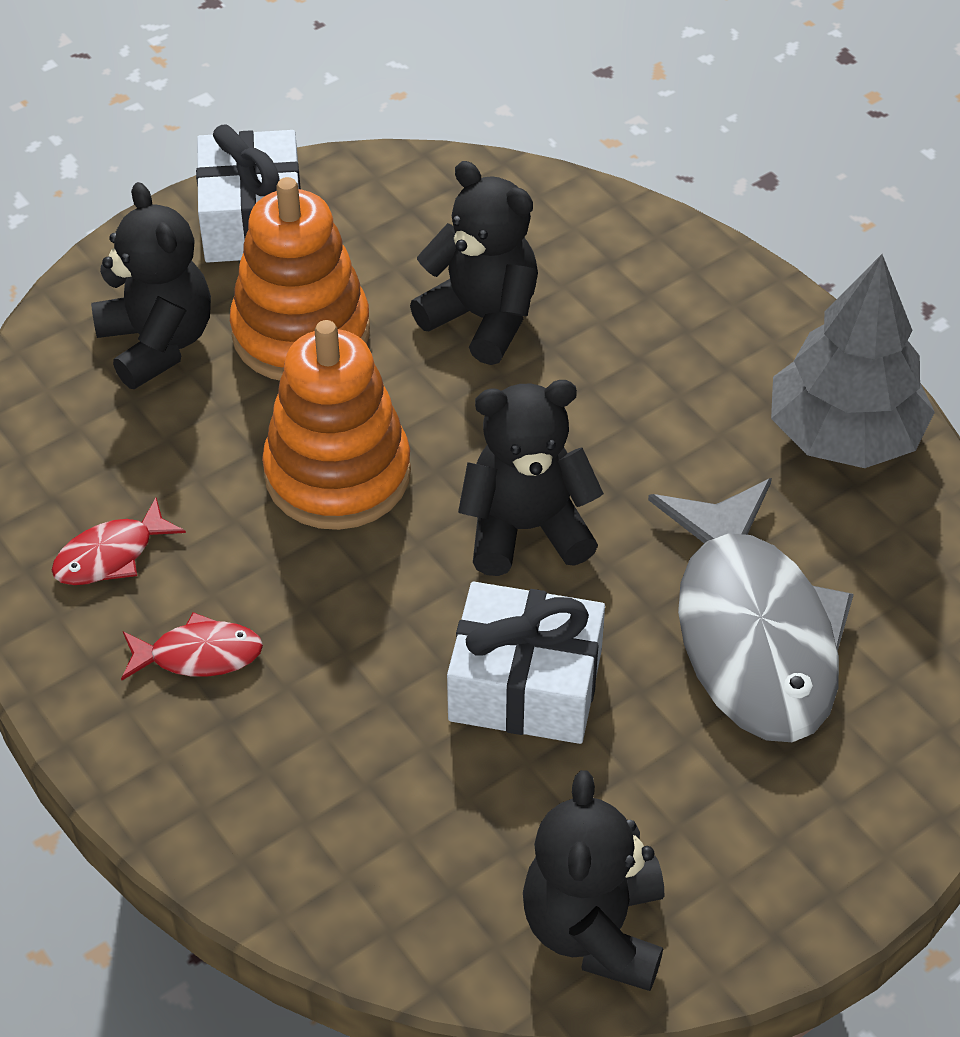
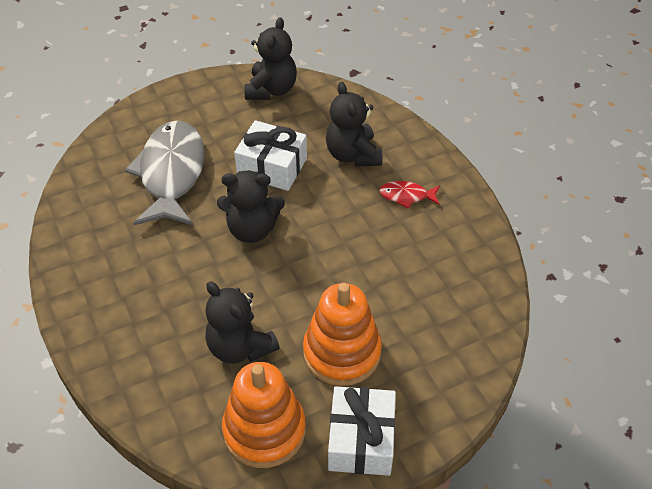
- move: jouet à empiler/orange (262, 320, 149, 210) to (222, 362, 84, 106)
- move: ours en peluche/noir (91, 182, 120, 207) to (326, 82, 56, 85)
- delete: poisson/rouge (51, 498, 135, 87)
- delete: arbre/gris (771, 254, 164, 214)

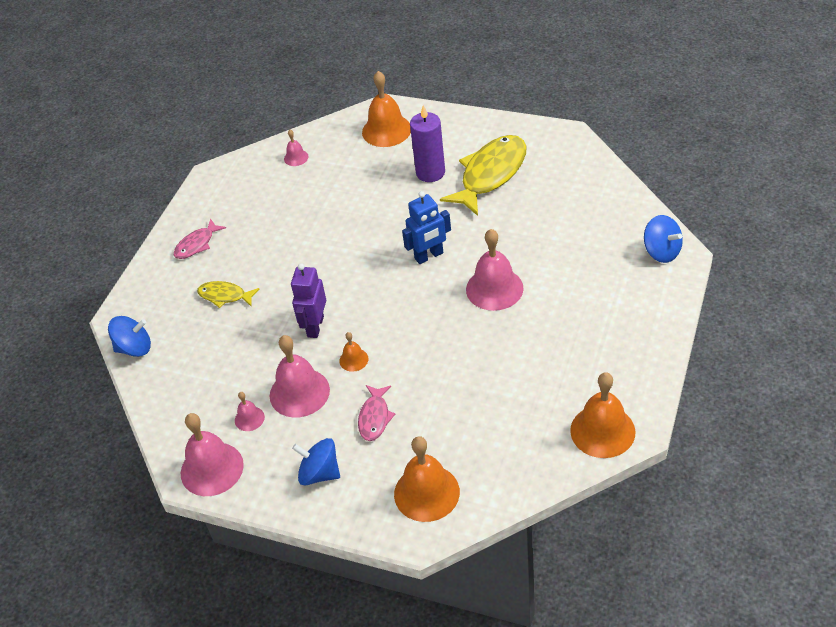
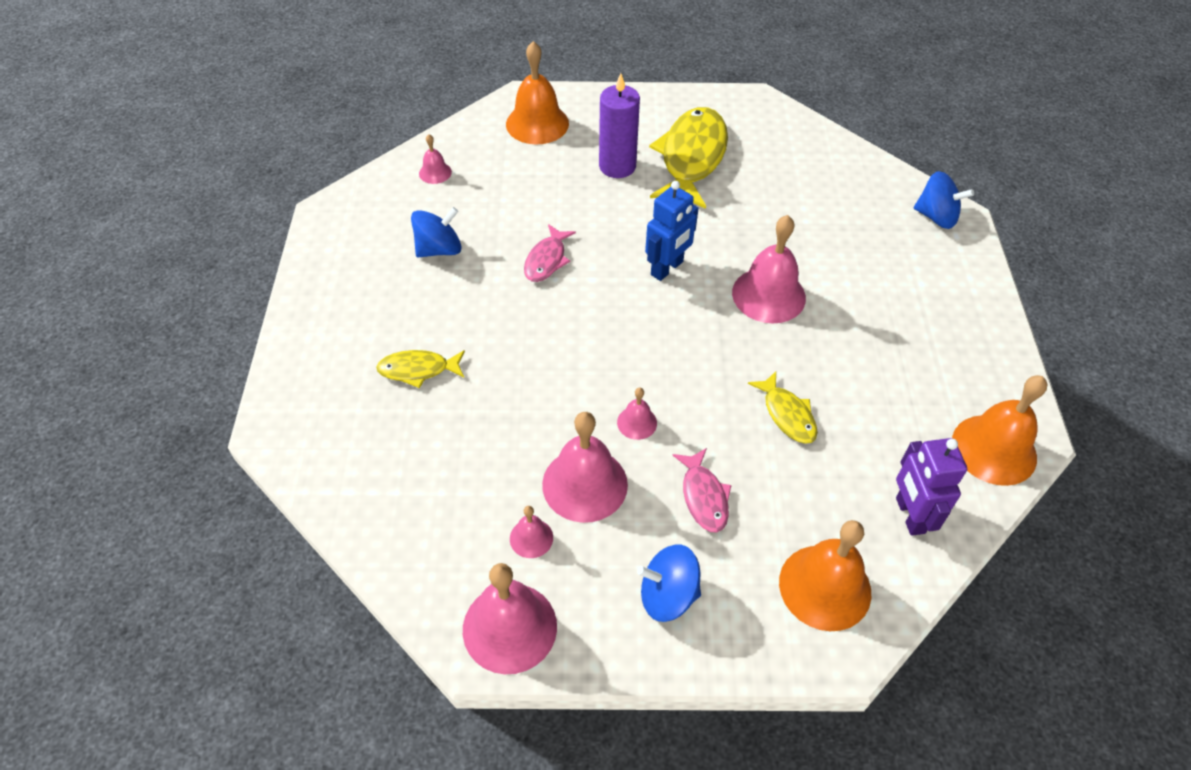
- move: toupie/bleu (108, 316, 43, 41) to (411, 207, 50, 51)
- move: poisson/rose (174, 218, 52, 41) to (524, 224, 52, 58)
- recolor: cloche/orange (339, 332, 30, 40) to cloche/rose (617, 388, 40, 52)
- insert: poisson/jaune (748, 371, 70, 73)
- move: robot/violet (291, 263, 35, 75) to (896, 438, 71, 98)

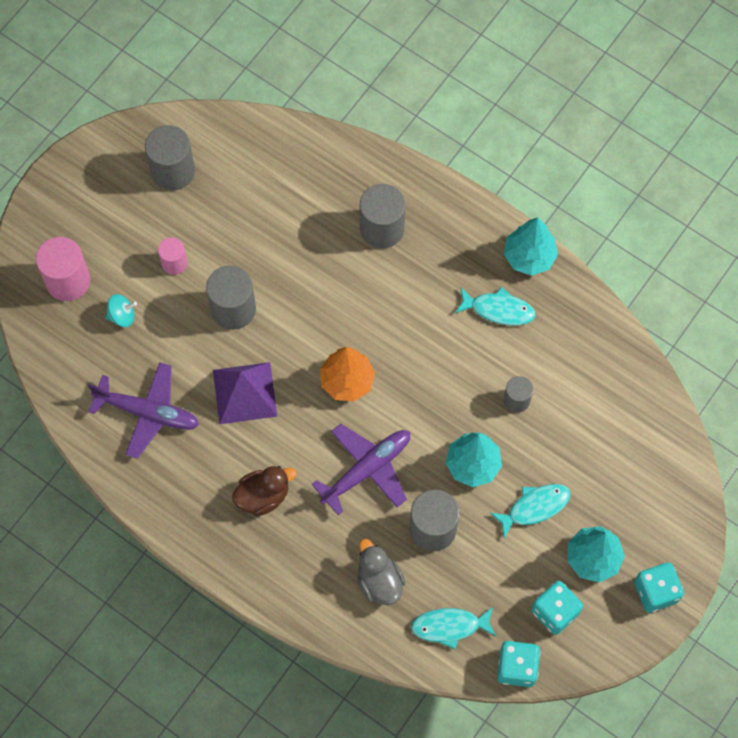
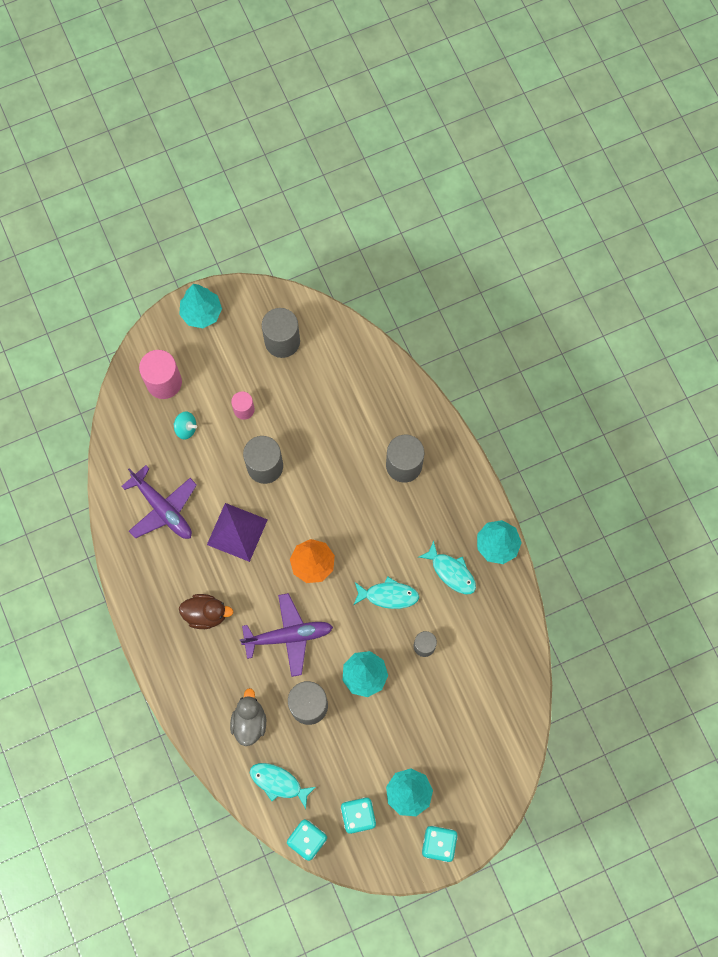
- insert: arbre/turquoise (179, 284, 43, 44)
- move: poisson/turquoise (490, 484, 81, 54) to (354, 577, 65, 32)

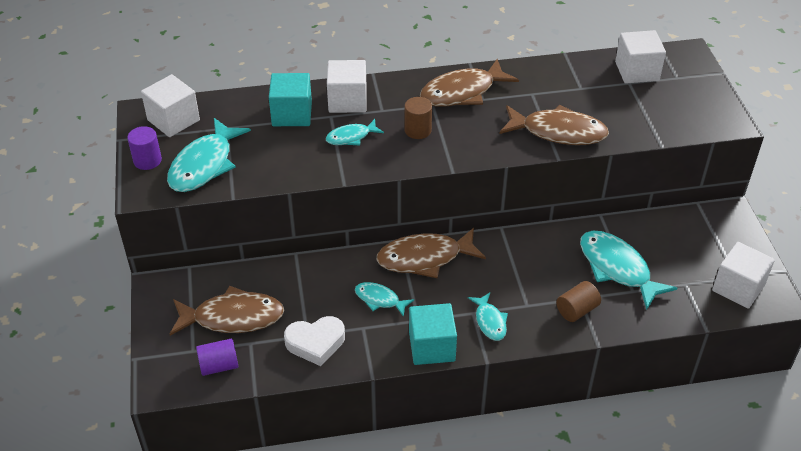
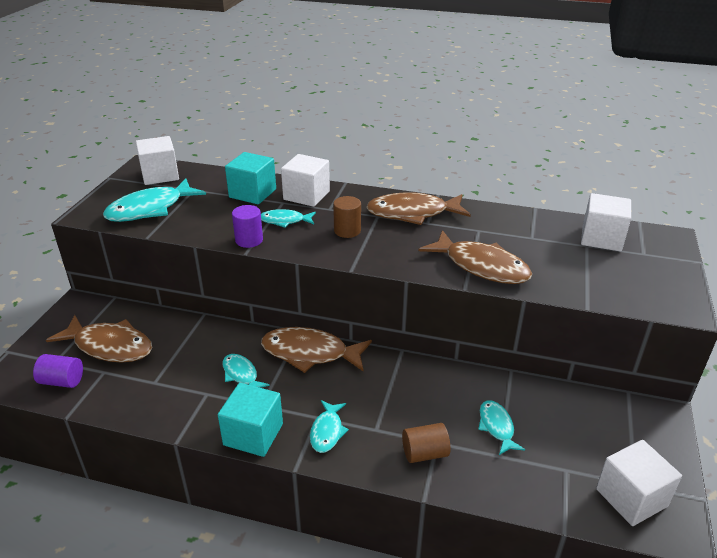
- move: cylindre/violet (127, 126, 35, 44) to (232, 205, 31, 43)
- resize: poisson/turquoise (580, 231, 97, 79) = (478, 400, 47, 55) x0.54
- delete: cœur/blanc (284, 316, 61, 50)

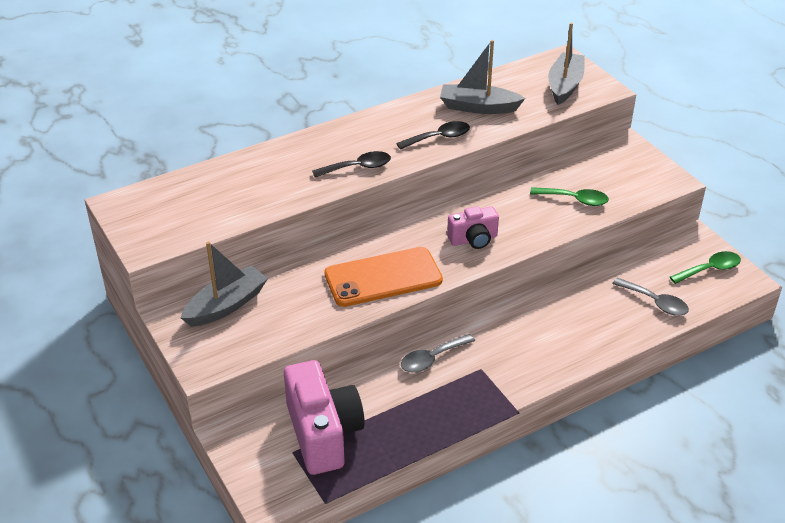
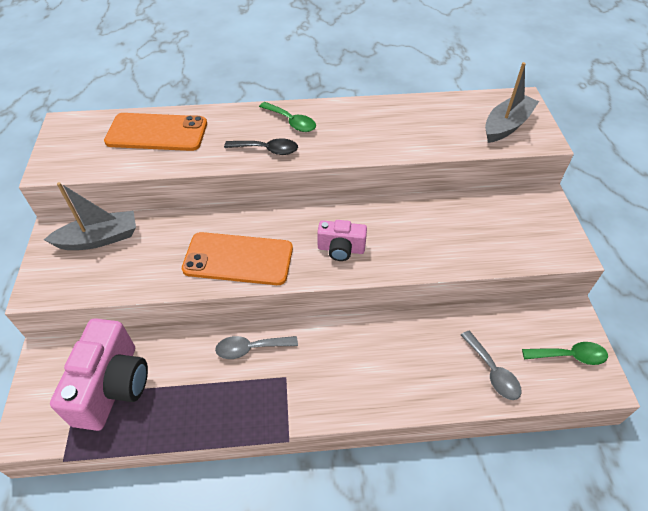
- insert: téléphone/orange (104, 113, 103, 38)
- move: cuillère/vert (530, 187, 79, 19) to (259, 102, 57, 30)
- delete: cuillère/noir (396, 121, 74, 29)
- delete: bateau/gris (440, 40, 85, 74)

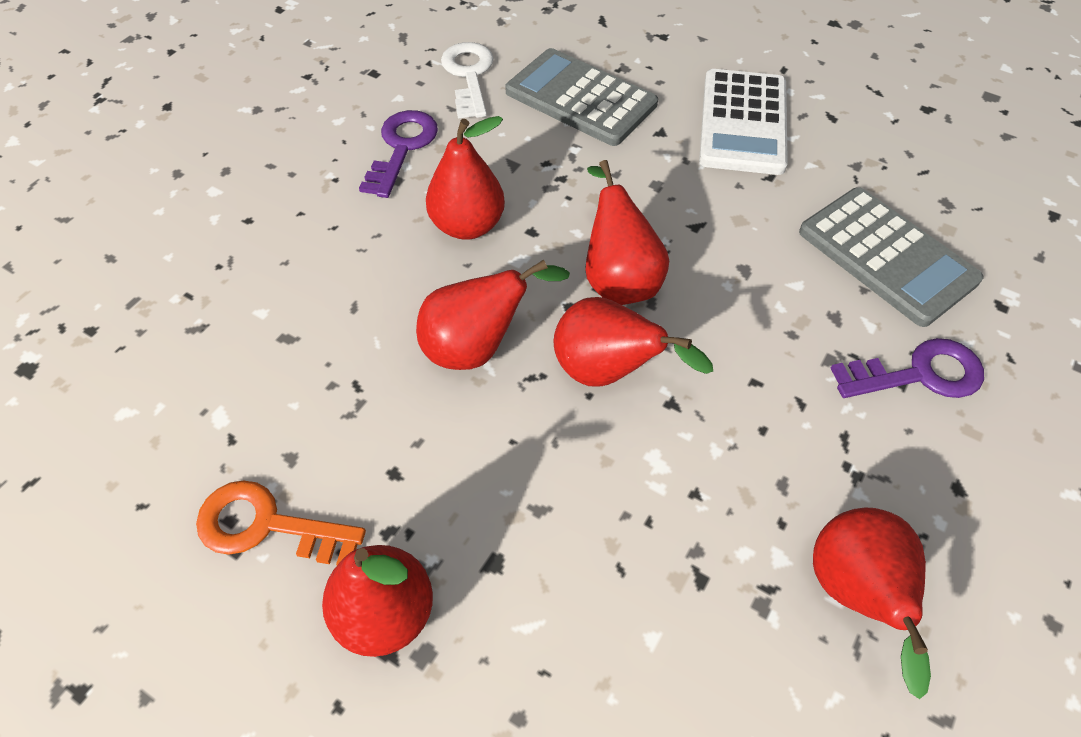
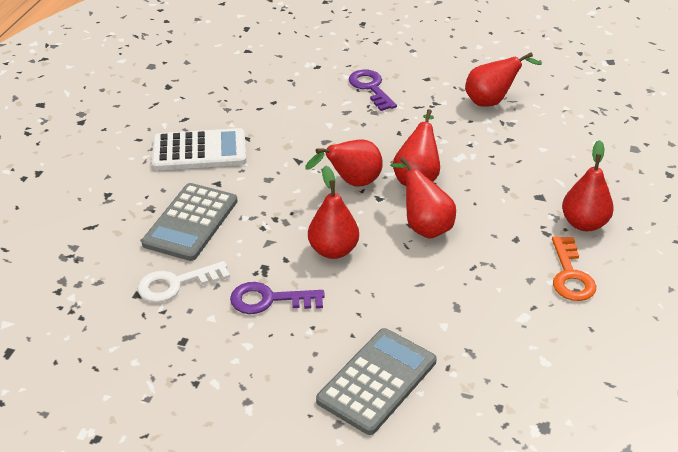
- move: calculatrice/gris (799, 187, 185, 140) to (316, 328, 121, 107)

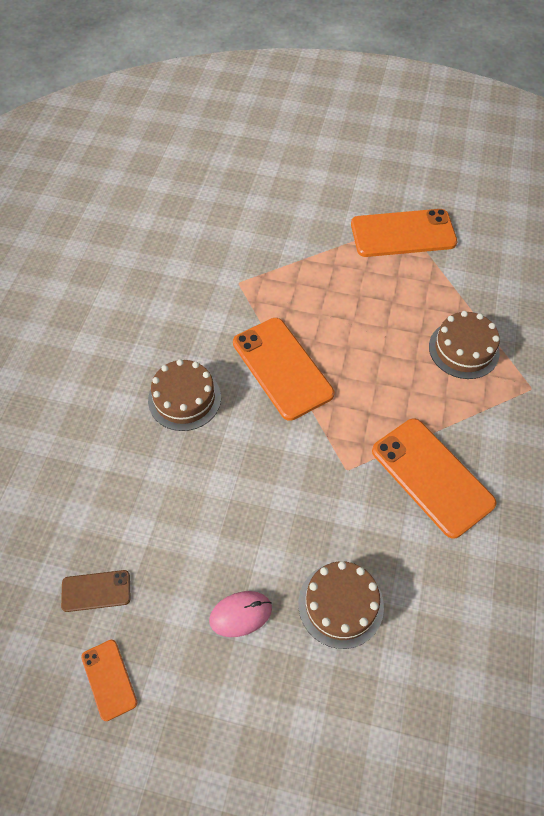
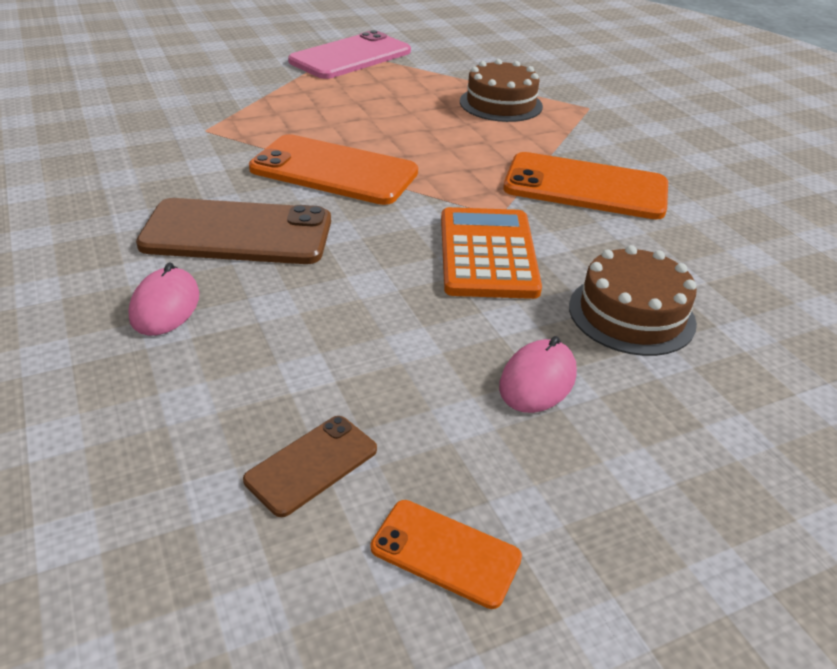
- insert: souris/rose (128, 262, 71, 74)
- replace: gâteau/marron (148, 359, 73, 72) to téléphone/marron (136, 198, 195, 66)
- recolor: téléphone/orange (351, 209, 106, 48) to téléphone/rose (288, 30, 123, 49)
- insert: calculatrice/orange (441, 207, 101, 92)

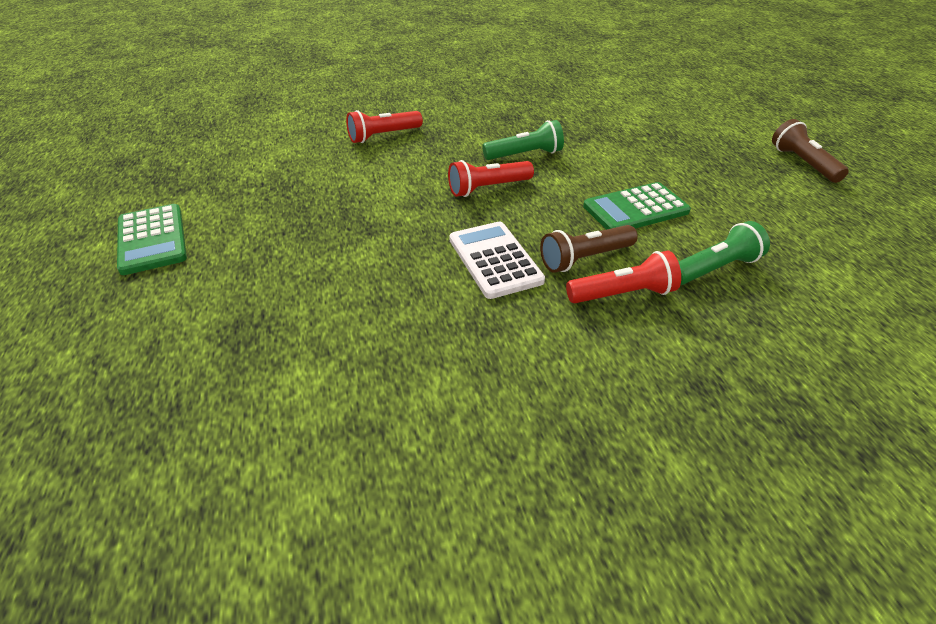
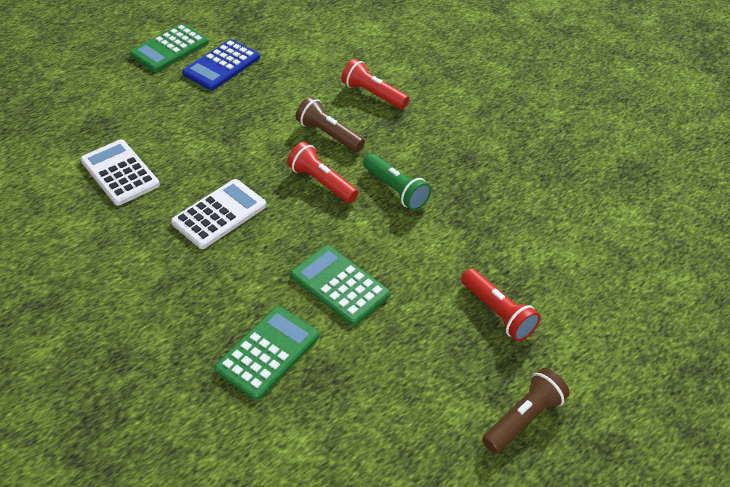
- insert: calculatrice/blanc (80, 140, 80, 66)
- insert: calculatrice/bleu (182, 39, 78, 51)
- replace: lampe de poche/vert (678, 221, 92, 64) to calculatrice/vert (215, 306, 104, 94)
- move: lampe de poche/marron (540, 225, 98, 48) to (296, 97, 69, 55)
- move: lampe de poche/rouge (566, 251, 115, 53) to (461, 268, 79, 73)

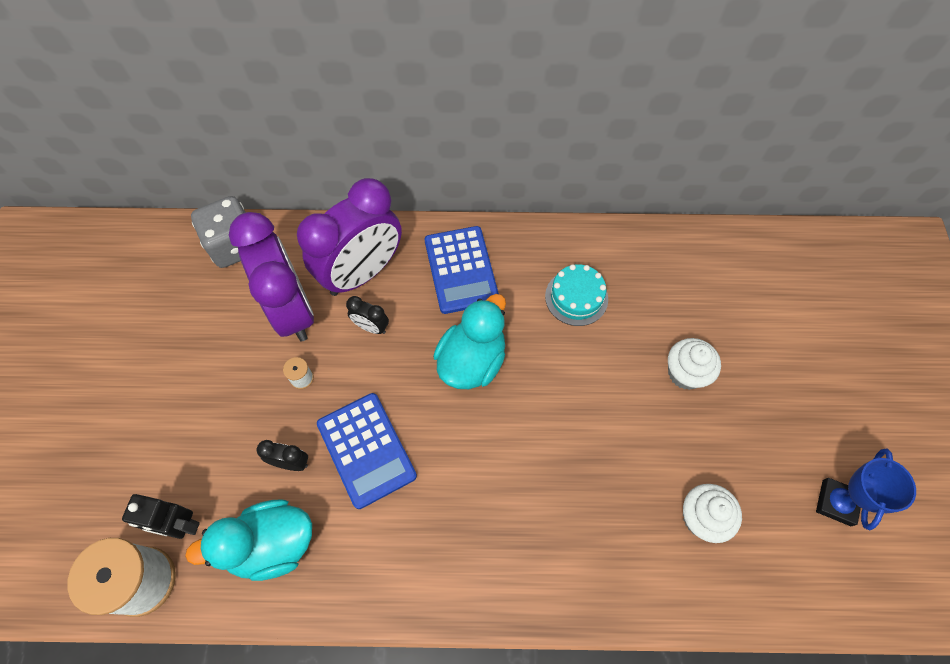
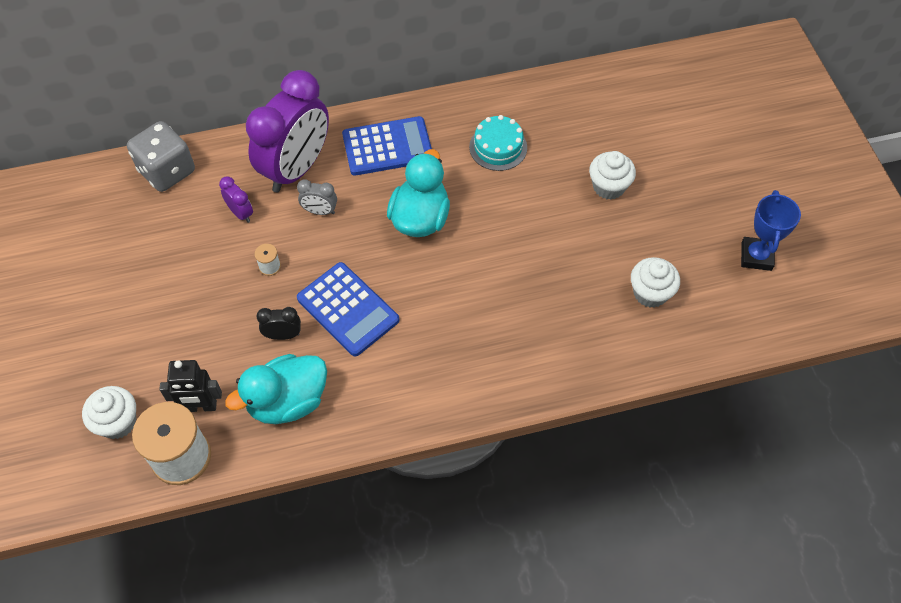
- insert: muffin/blanc (82, 386, 54, 53)
- resize: réveil/violet (229, 212, 85, 129) = (219, 177, 34, 46) x0.41
- recolor: réveil/noir (346, 296, 43, 38) to réveil/gris (297, 180, 40, 35)
- rotate: calculatrice/bleu (425, 226, 74, 88) = (342, 116, 90, 60) 75 degrees counterclockwise

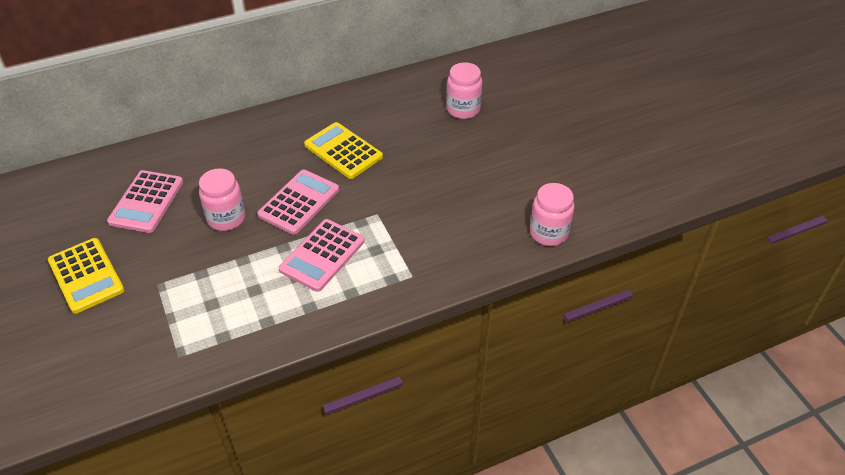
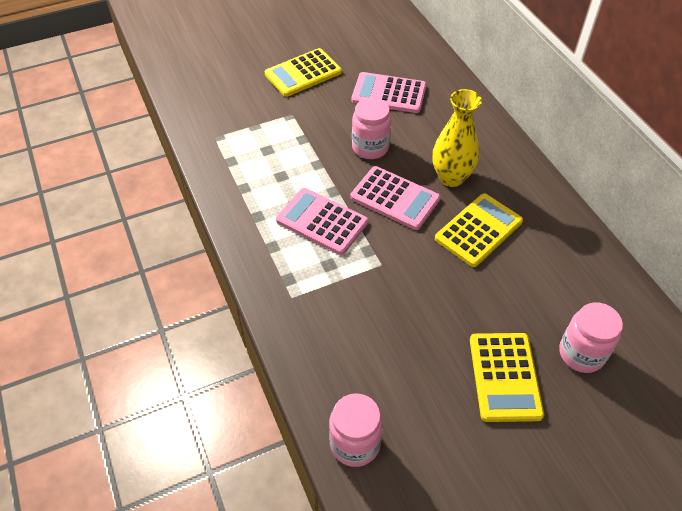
- insert: vase/jaune (432, 89, 50, 98)
- insert: calculatrice/jaune (470, 333, 74, 89)

